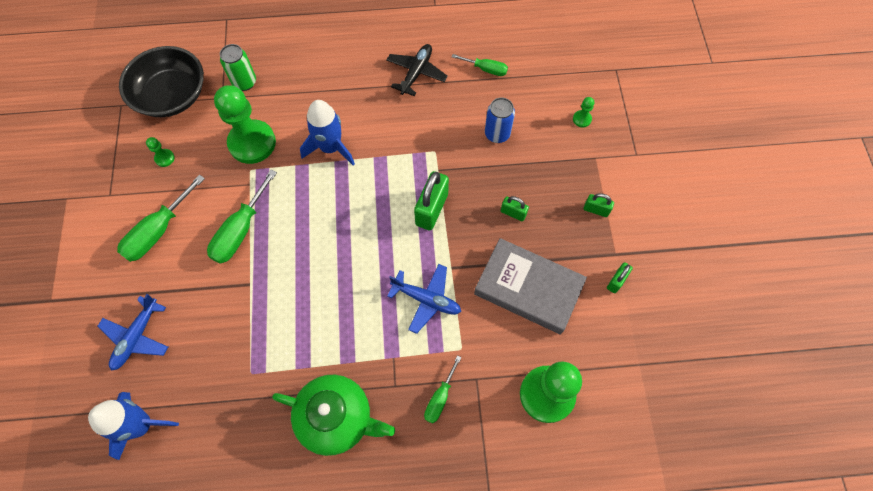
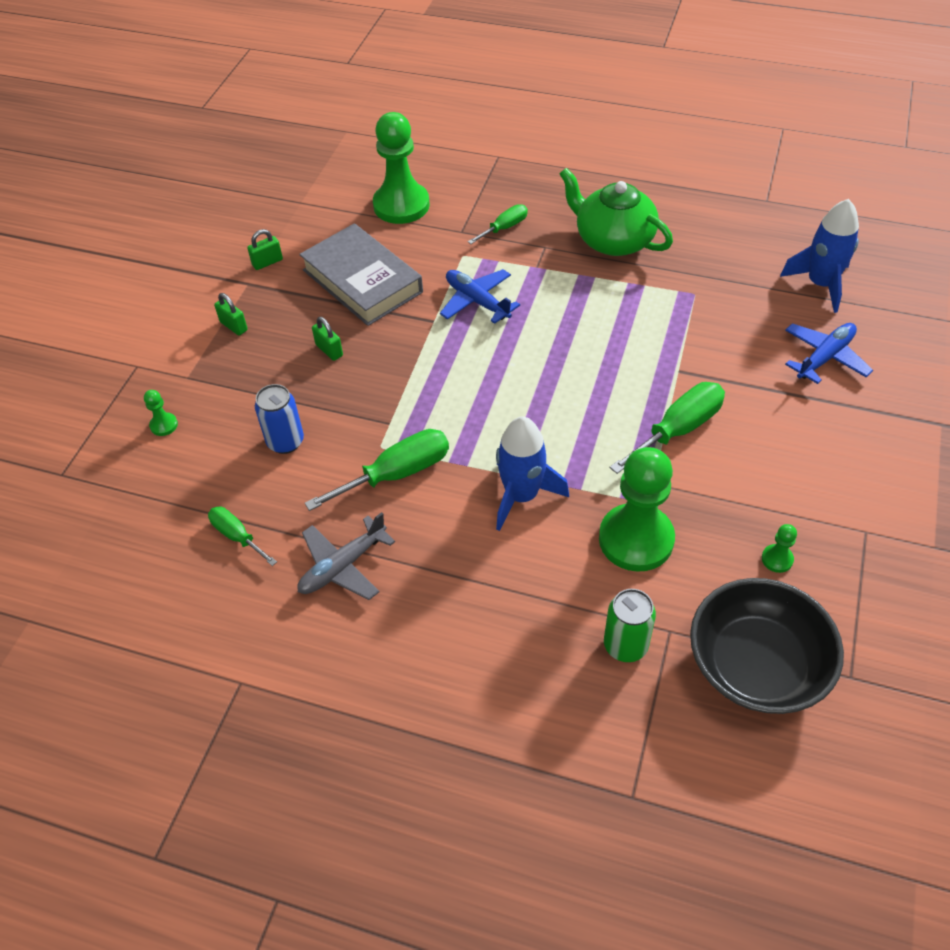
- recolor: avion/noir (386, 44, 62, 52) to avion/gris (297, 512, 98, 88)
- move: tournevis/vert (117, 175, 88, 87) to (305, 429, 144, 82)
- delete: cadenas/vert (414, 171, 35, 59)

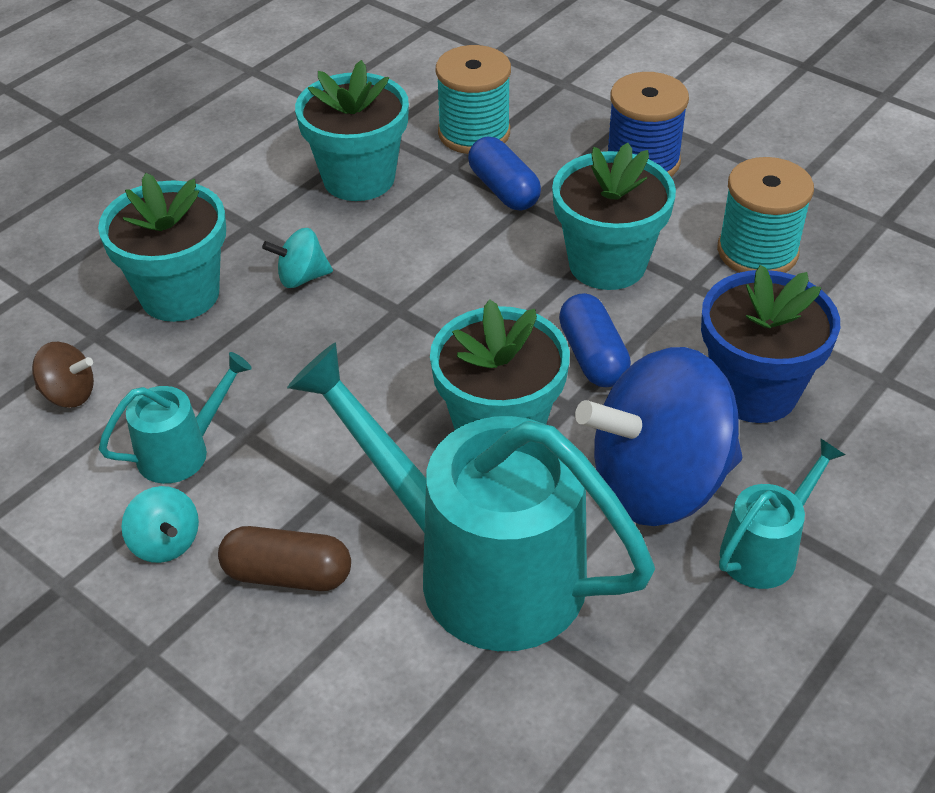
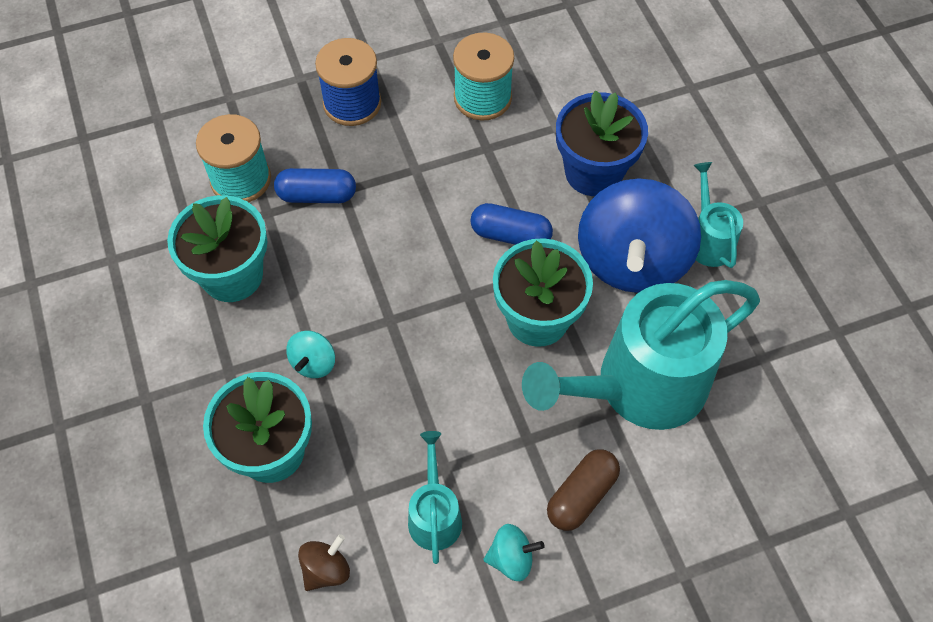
- delete: pot de fleurs/turquoise (552, 143, 124, 147)

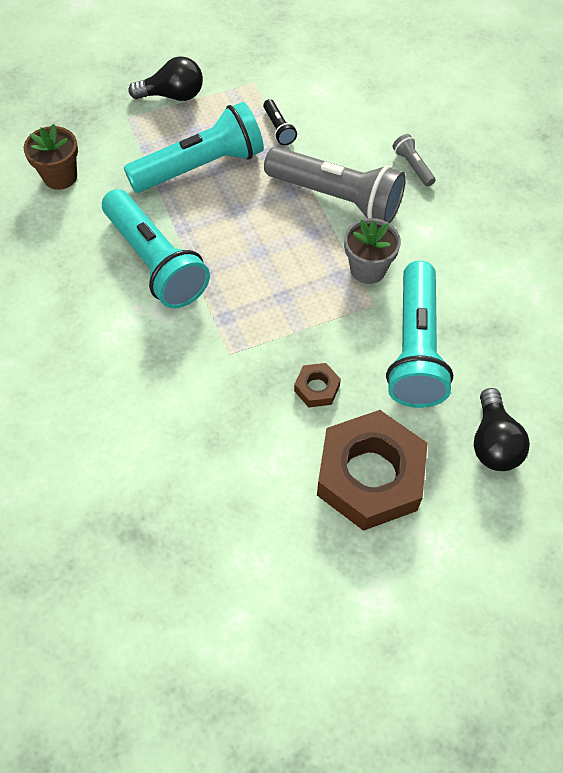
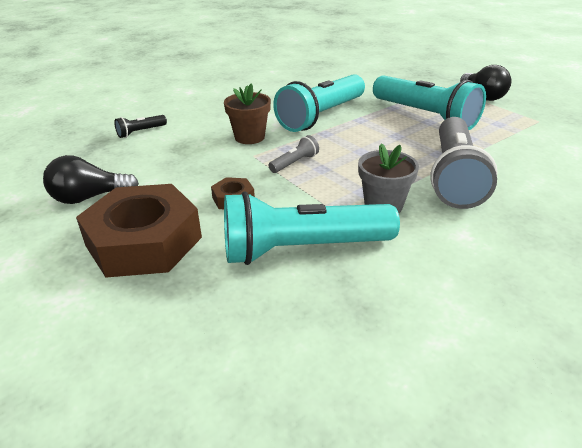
- move: ampoule/noir (474, 388, 56, 83) to (43, 155, 96, 49)
- move: lampe de poche/noir (263, 99, 34, 46) to (114, 115, 53, 23)
- move: pot de fleurs/marron (24, 124, 54, 66) to (224, 83, 47, 61)
- move: lampe de poche/gris (393, 134, 42, 52) to (269, 135, 50, 38)

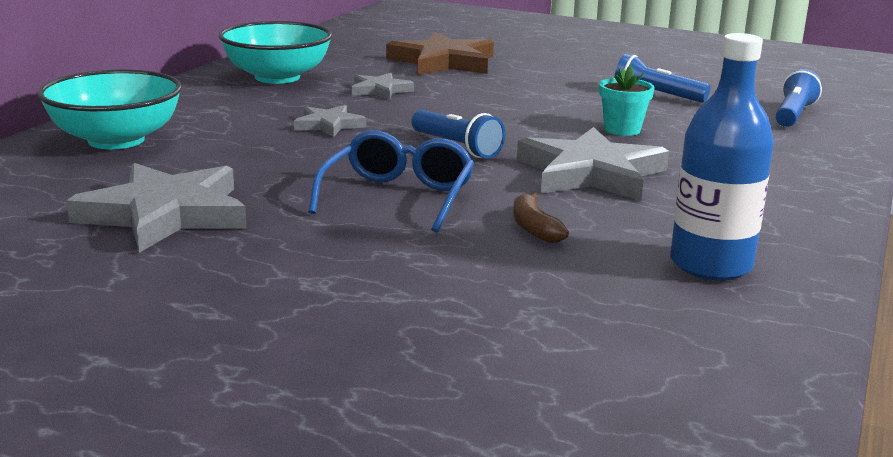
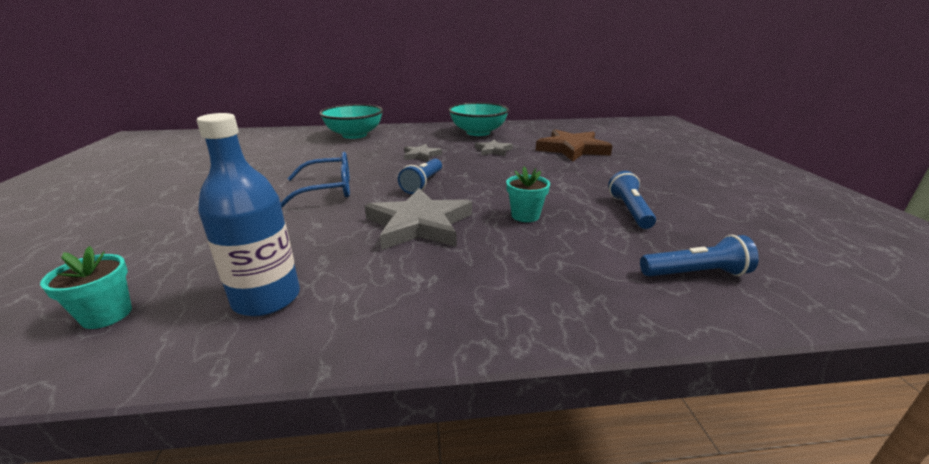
- insert: pot de fleurs/turquoise (40, 246, 92, 83)
- delete: étoile/gris (66, 163, 181, 90)
- delete: banane/marron (513, 192, 56, 51)

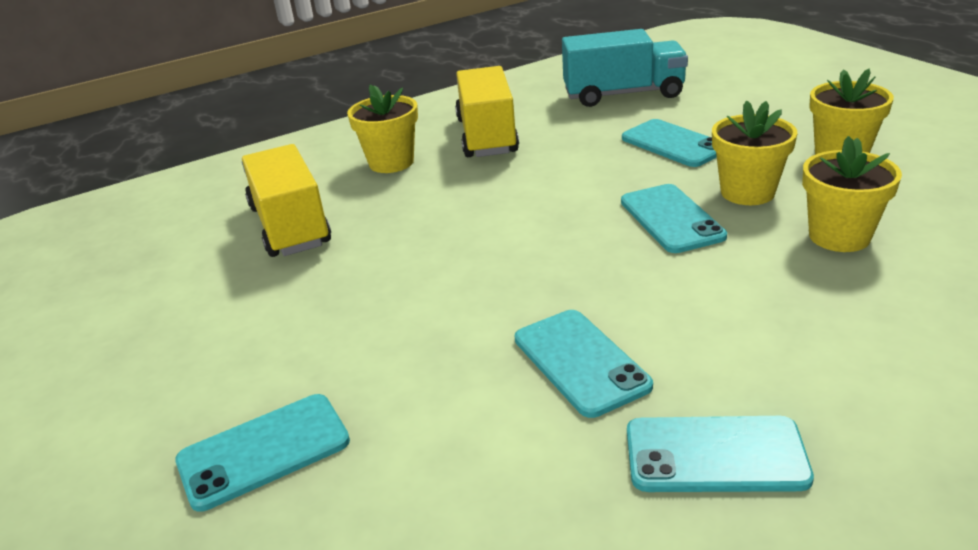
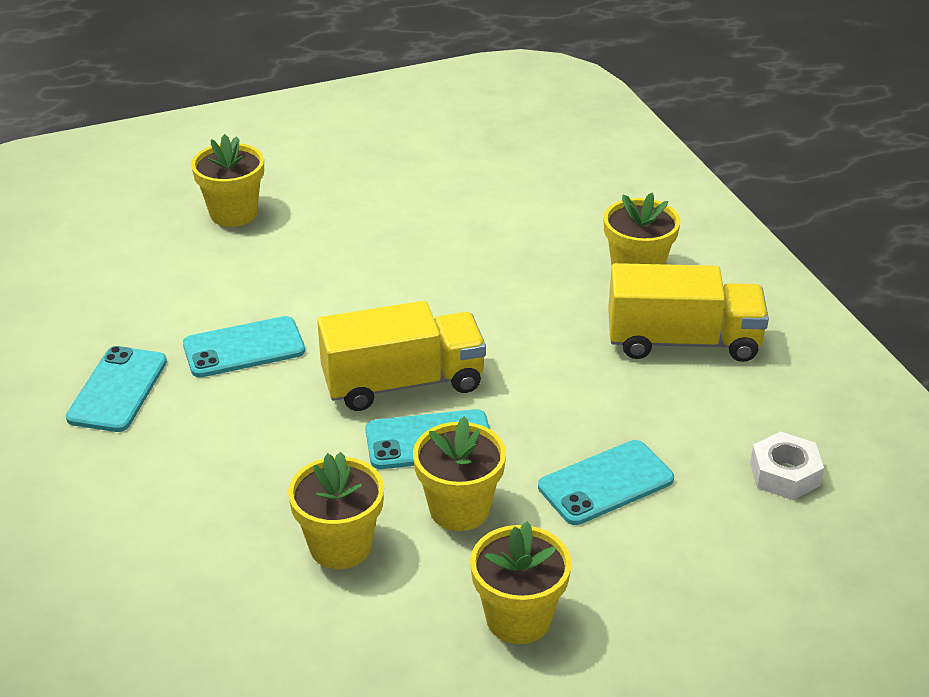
- replace: téléphone/turquoise (175, 394, 175, 118) to pot de fleurs/jaune (191, 134, 73, 93)
- move: camion/jaune (242, 144, 89, 113) to (317, 301, 169, 110)
- replace: camion/turquoise (562, 29, 126, 78) to écrou/blanc (750, 431, 74, 69)

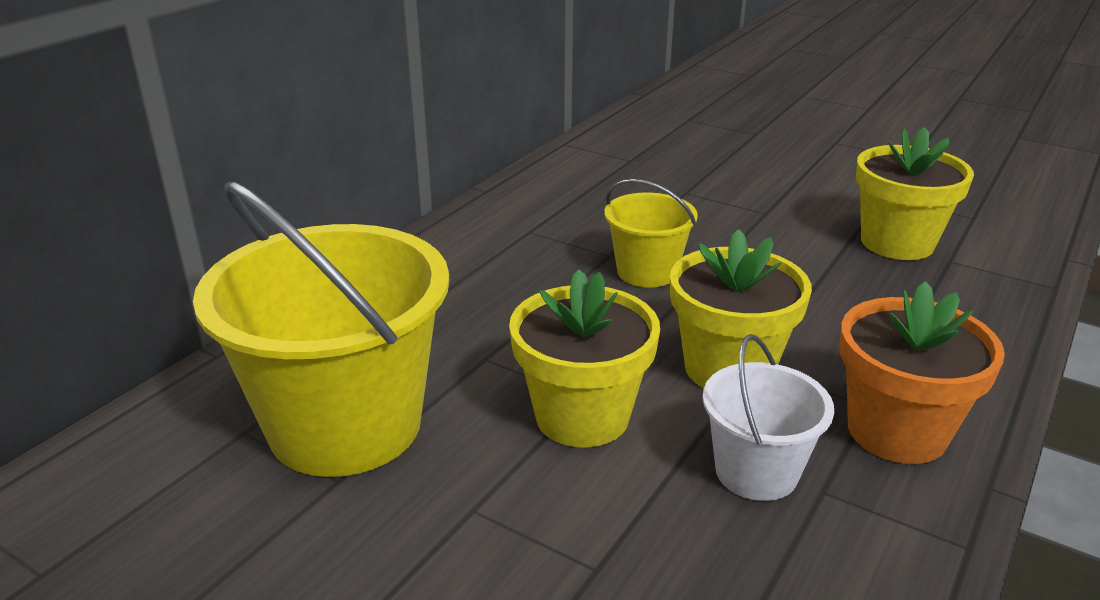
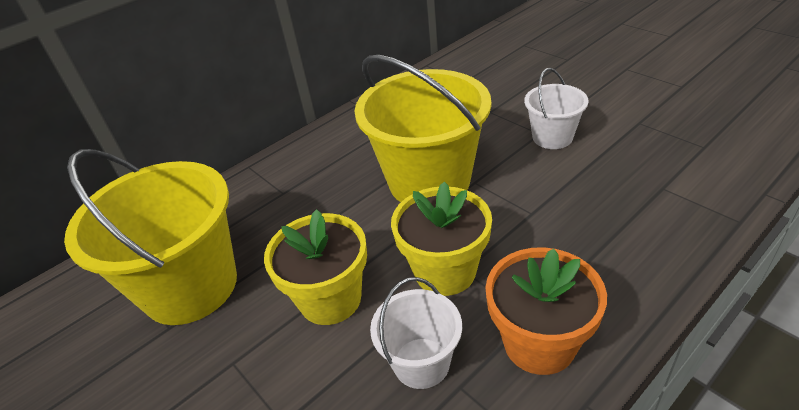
- resize: seau/jaune (604, 179, 94, 108) = (355, 55, 136, 147) x1.97
- insert: seau/blanc (524, 68, 64, 81)
- delete: pot de fleurs/jaune (856, 127, 118, 133)

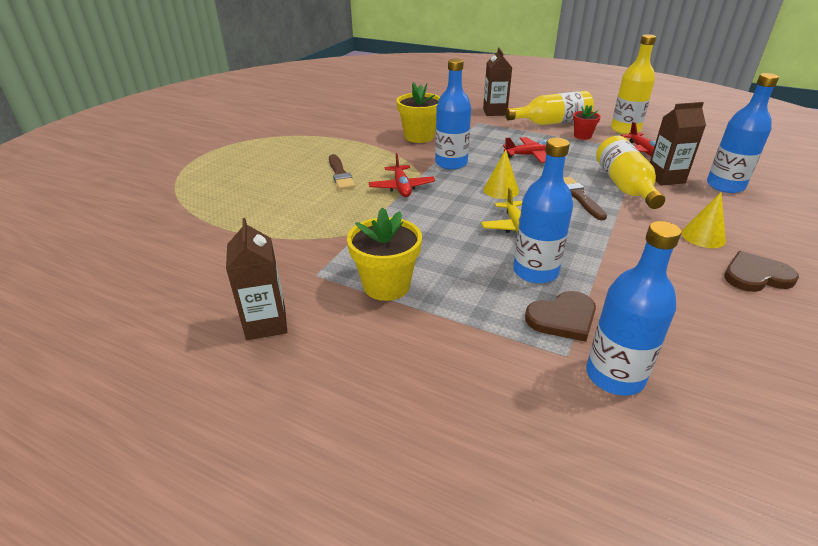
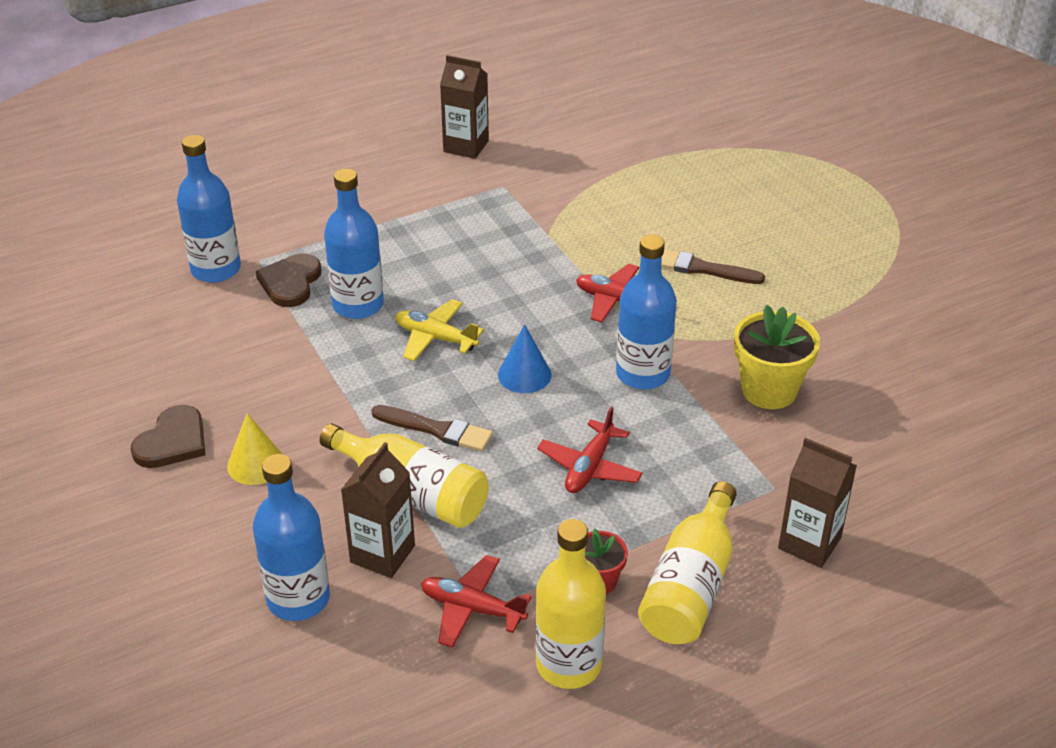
- recolor: cône/jaune (484, 150, 35, 49) to cône/bleu (498, 324, 53, 69)
- delete: pot de fleurs/jaune (347, 207, 75, 94)

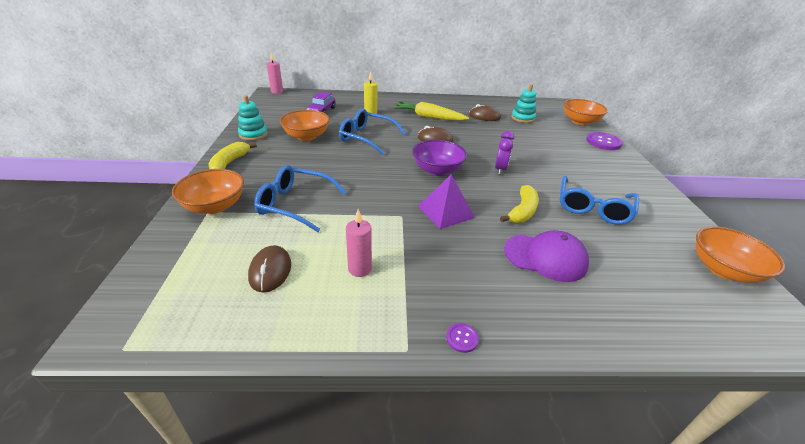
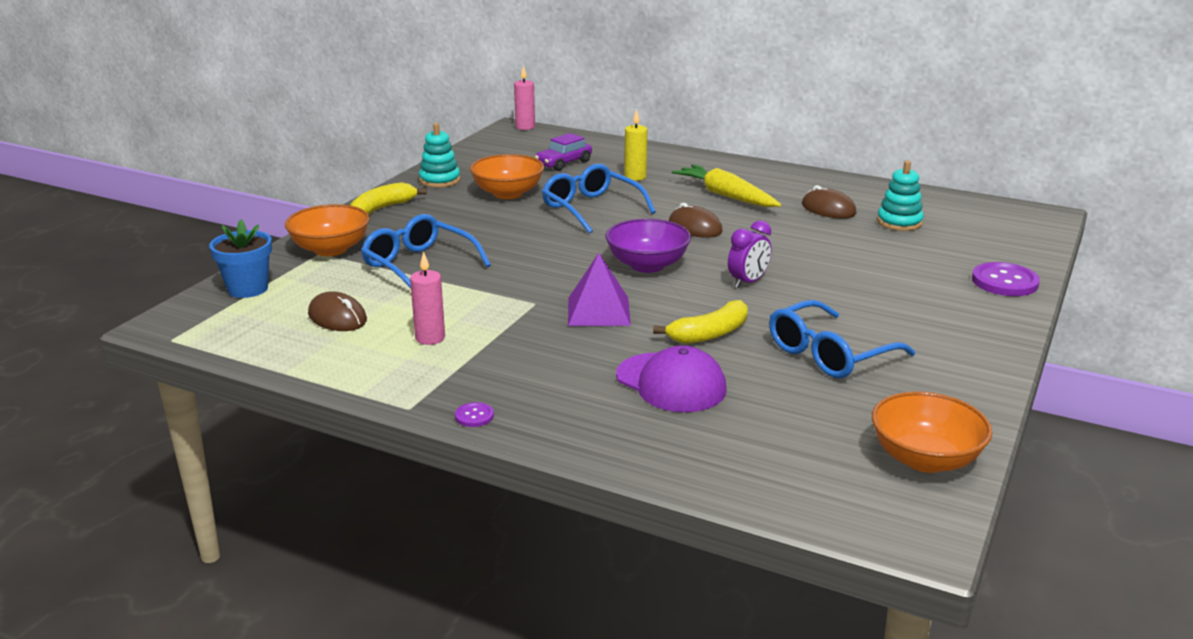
- insert: pot de fleurs/bleu (209, 219, 63, 79)
- rotate: souris/marron (248, 245, 43, 48) = (308, 291, 59, 40) 75 degrees counterclockwise
- delete: bol/orange (564, 99, 44, 26)

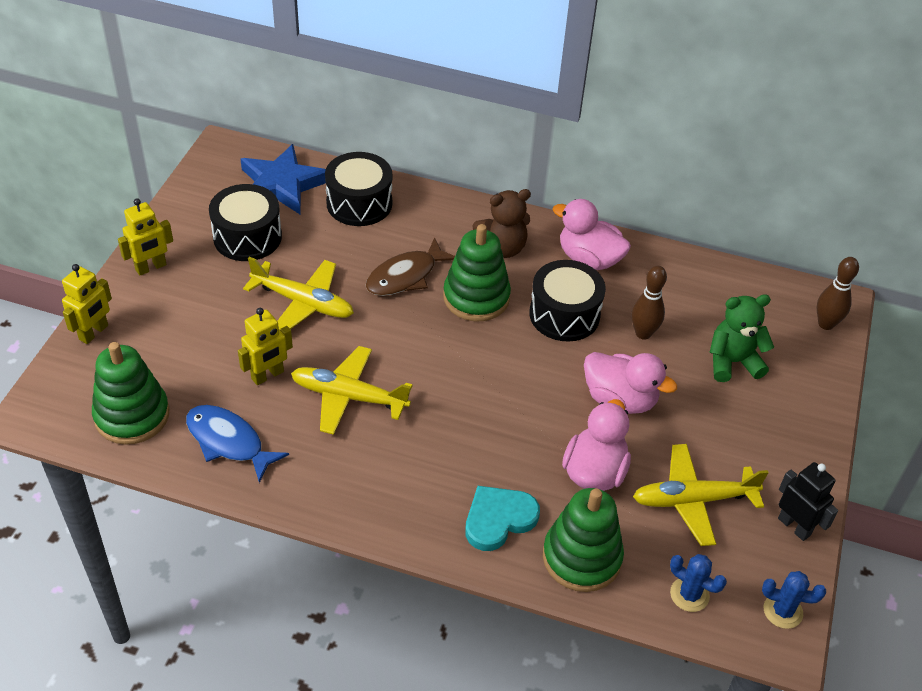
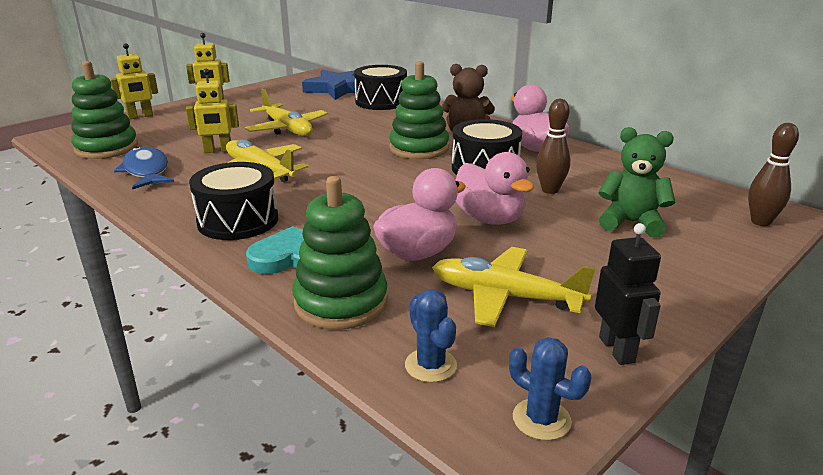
- move: tambour/noir (209, 184, 73, 77) to (189, 162, 89, 78)
- delete: poisson/marron (366, 237, 89, 59)

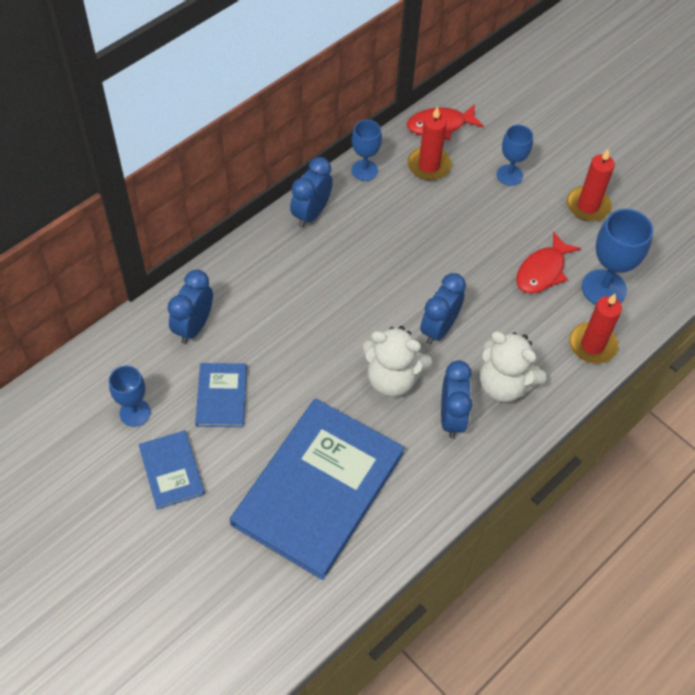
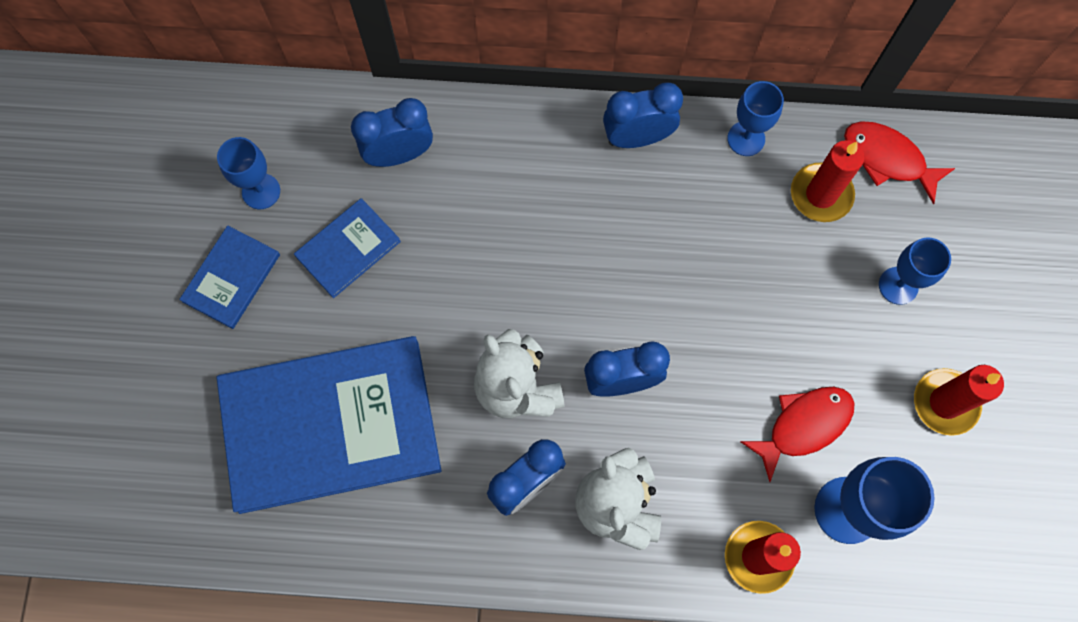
- rotate: poisson/rouge (516, 231, 65, 62) = (740, 387, 114, 95) 150 degrees clockwise

